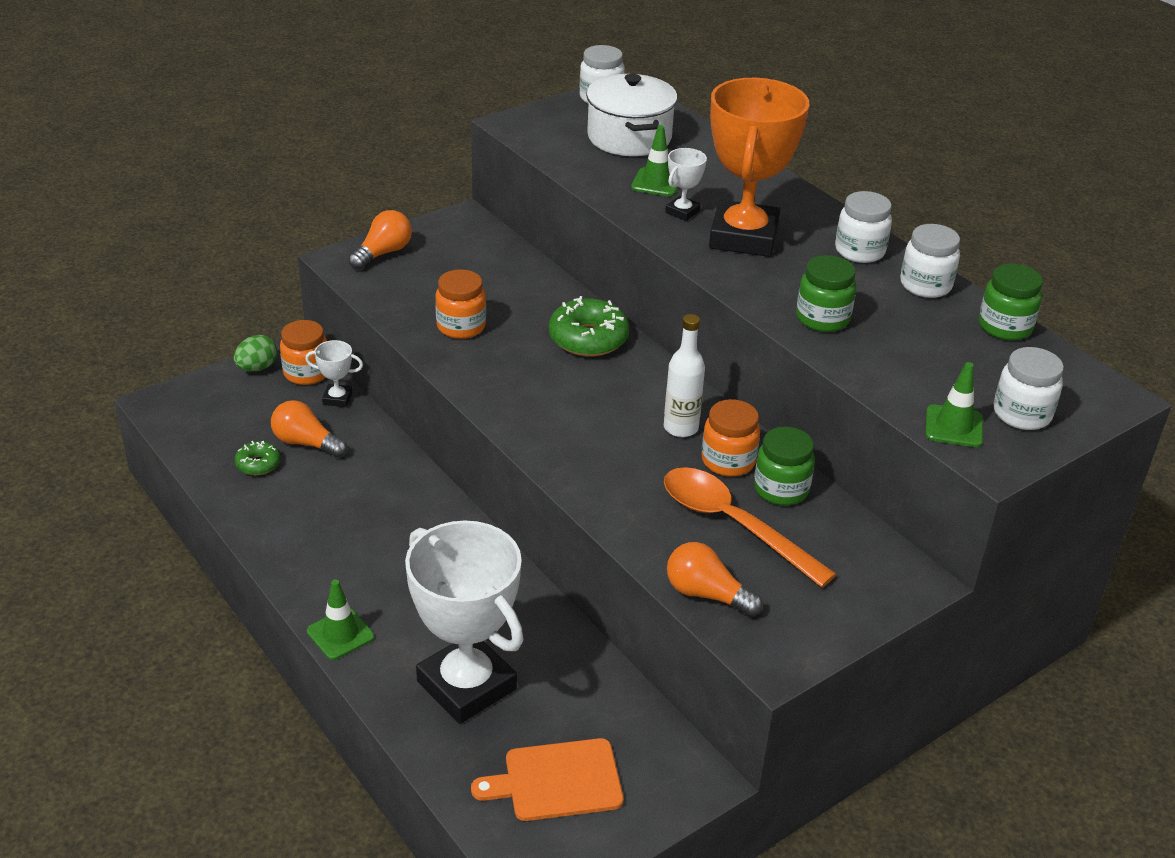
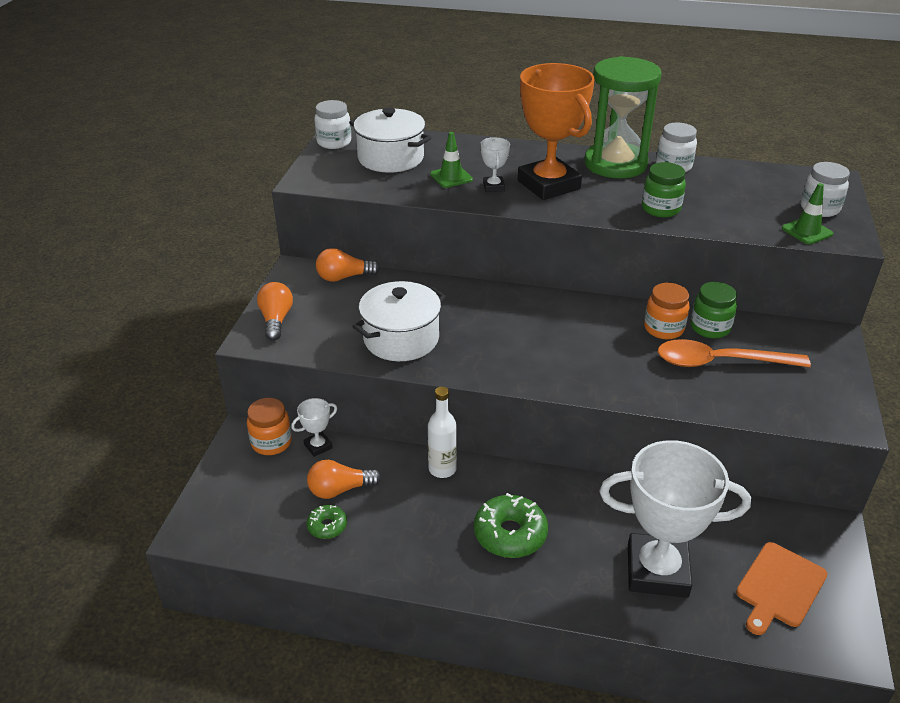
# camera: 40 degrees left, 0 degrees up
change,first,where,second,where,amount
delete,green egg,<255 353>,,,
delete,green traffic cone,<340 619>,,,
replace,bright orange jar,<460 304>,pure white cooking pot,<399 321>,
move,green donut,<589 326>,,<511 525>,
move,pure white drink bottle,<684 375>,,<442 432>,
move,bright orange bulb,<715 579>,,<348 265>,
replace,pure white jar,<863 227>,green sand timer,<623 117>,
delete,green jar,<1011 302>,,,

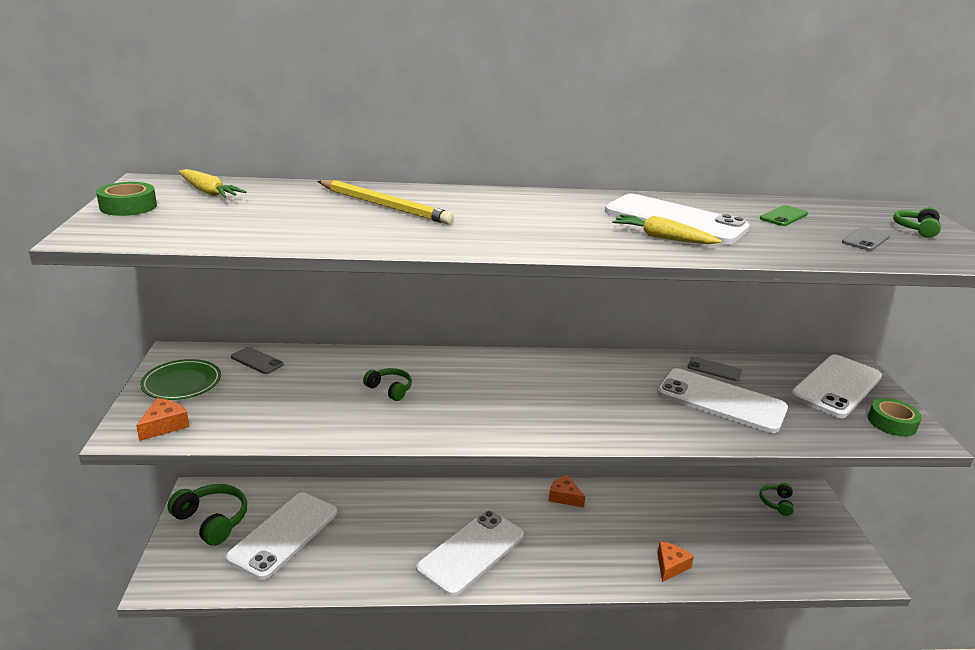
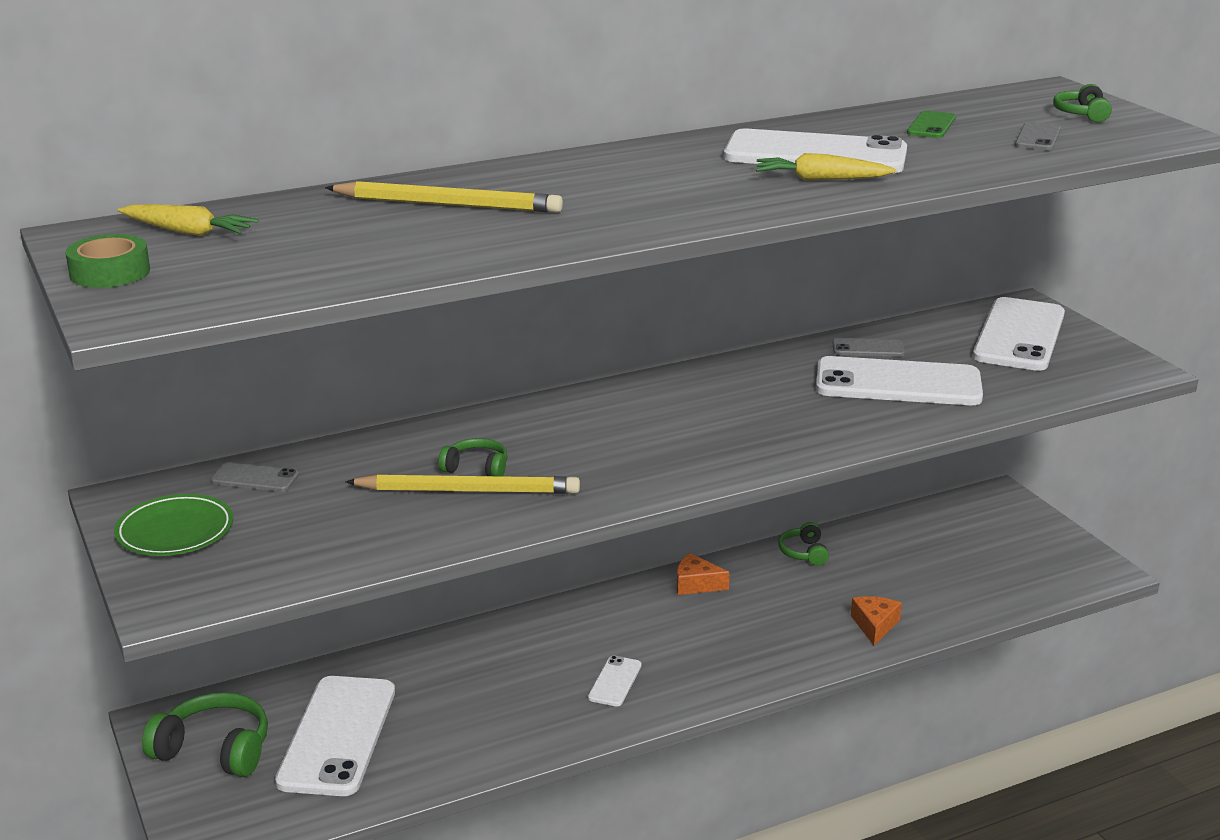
# camera: 20 degrees left, 0 degrees up
change,first,where,second,where,amount
delete,bright orange piece of cheese,<162 419>,,,
resize,pure white phone,<470 553>,,<615 680>,x0.45
move,green headset,<776 499>,,<803 544>,
delete,green sticky tape,<895 417>,,,
insert,,,bright yellow pencil,<462 484>,

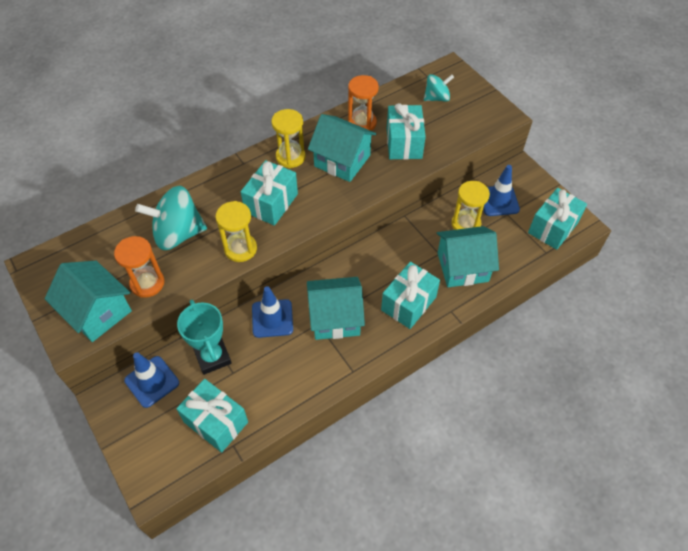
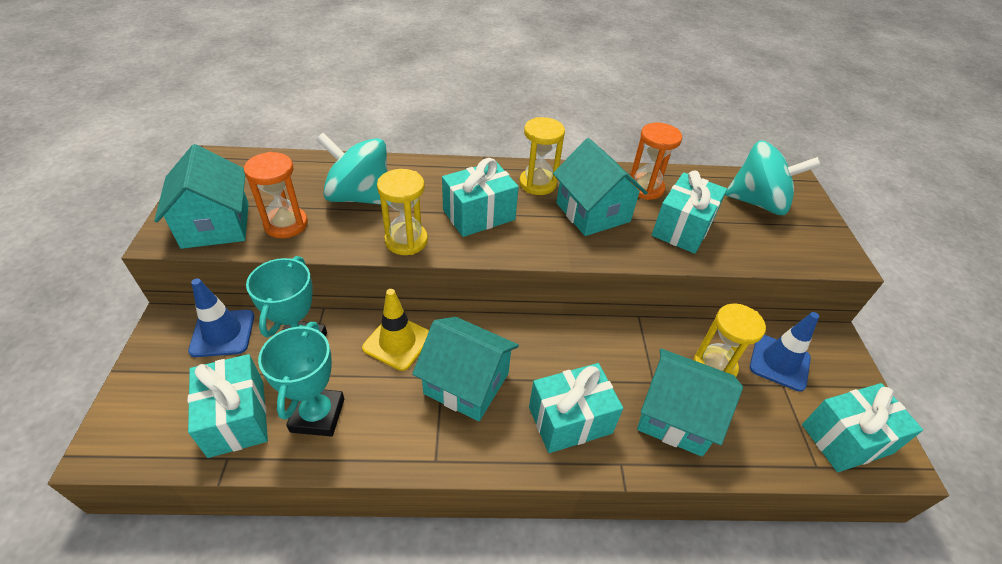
# camera: 30 degrees right, 10 degrees down
change,first,where,second,where,amount
recolor,cobalt traffic cone,<272 312>,bright yellow traffic cone,<395 330>,
resize,turquoise toy top,<439 88>,,<773 178>,x1.73
insert,,,turquoise trophy,<301 379>,

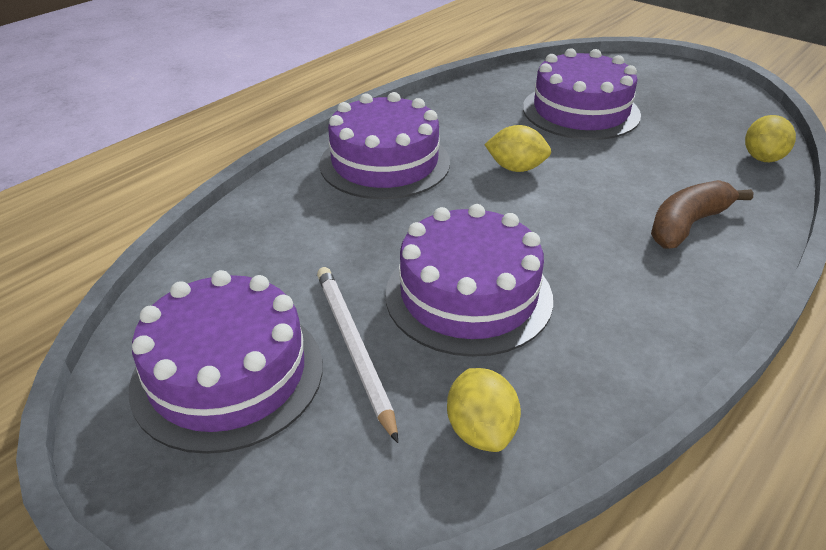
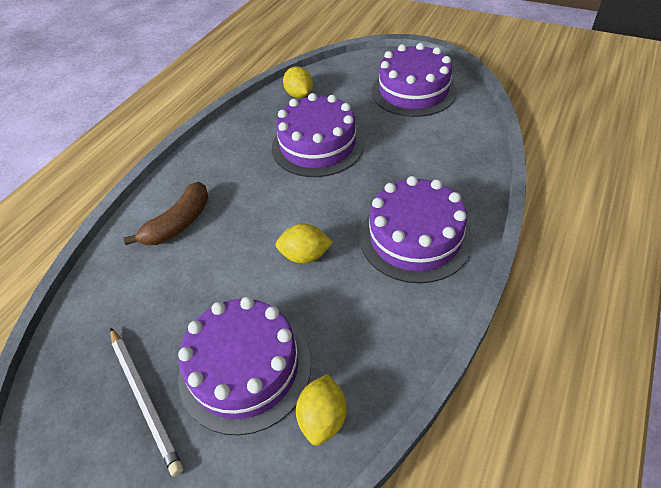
# camera: 170 degrees right, 10 degrees up
change,first,where,second,where,amount
move,pure white pencil,<357 355>,,<146 402>,
move,bright yellow lemon,<770 138>,,<321 410>,

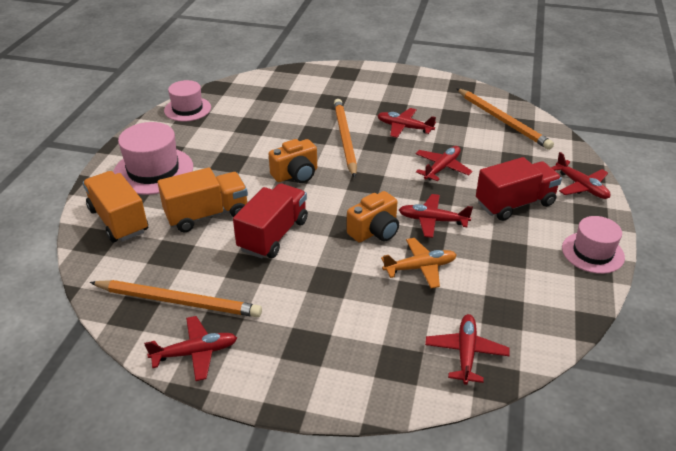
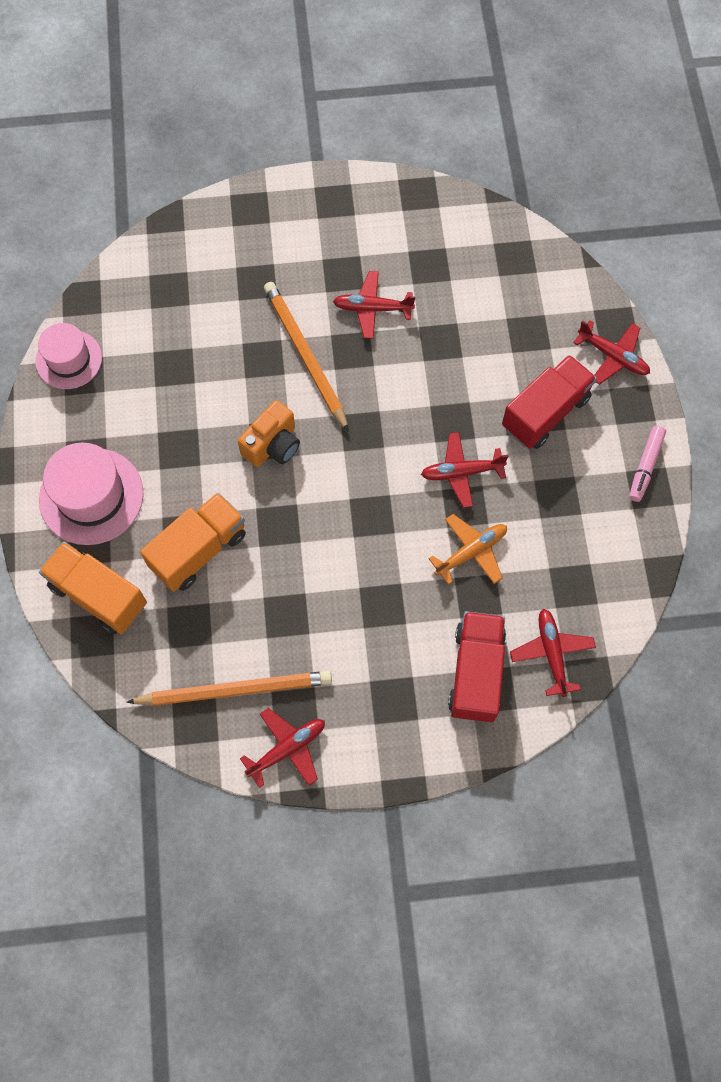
# camera: 20 degrees left, 30 degrees up
change,first,where,second,where,amount
move,red truck,<270 220>,,<477 666>,
delete,bright orange compact camera,<373 216>,,,
delete,red aeroplane,<444 163>,,,
delete,bright orange pencil,<505 119>,,,
replace,rose-pink top hat,<593 245>,rose-pink felt pen,<647 464>,

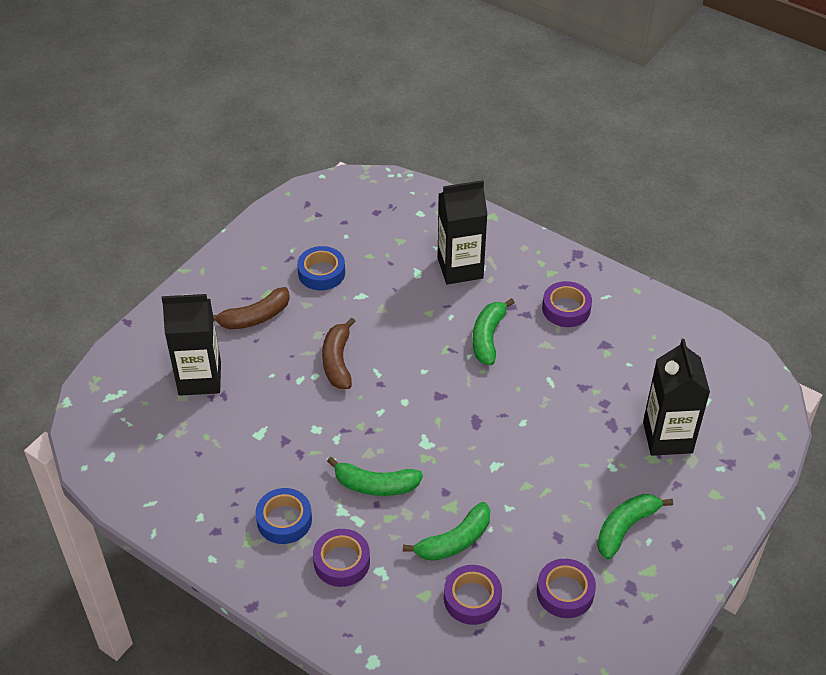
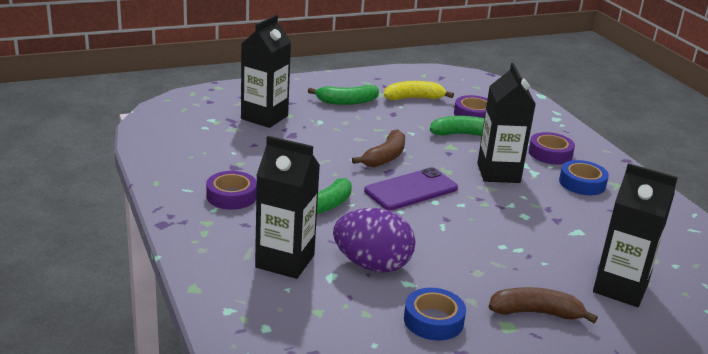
# camera: 150 degrees left, 20 degrees down
change,first,where,second,where,amount
move,dark brown toy banana,<339 353>,,<378 148>,
replace,green toy banana,<375 476>,jet-black milk carton,<506 123>,
replace,royal purple sticky tape,<566 588>,bright yellow toy banana,<419 90>,
insert,,,royal purple egg,<374 240>,
insert,,,royal purple phone,<411 188>,

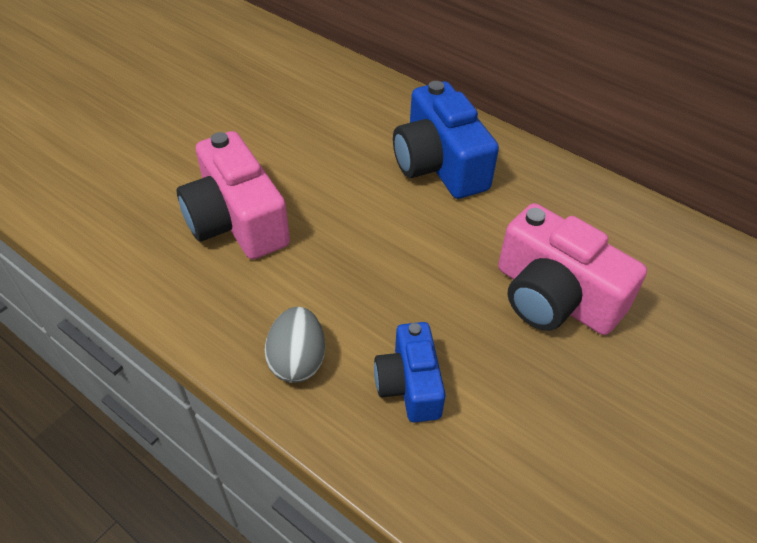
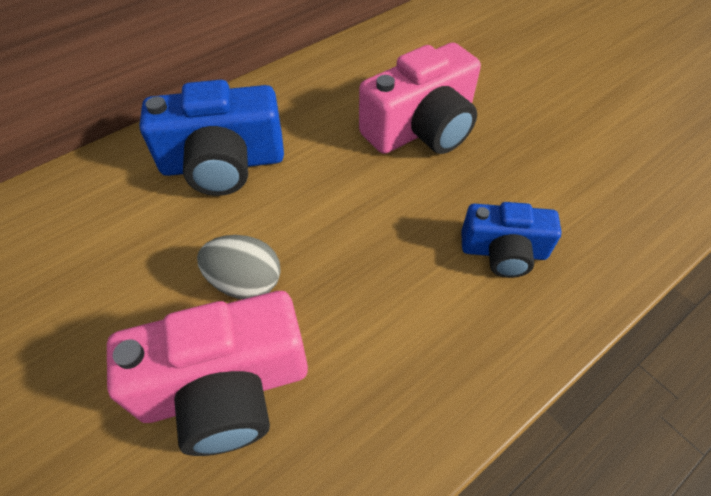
# camera: 75 degrees left, 5 degrees up
change,first,where,second,where,amount
move,ash-grey egg,<295 345>,,<239 267>,

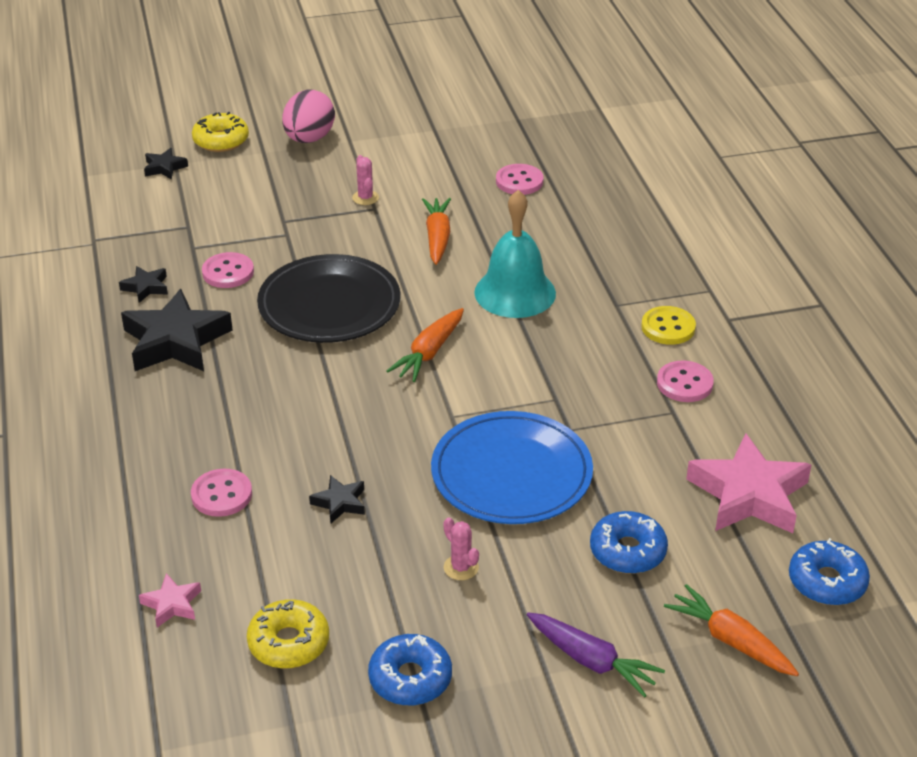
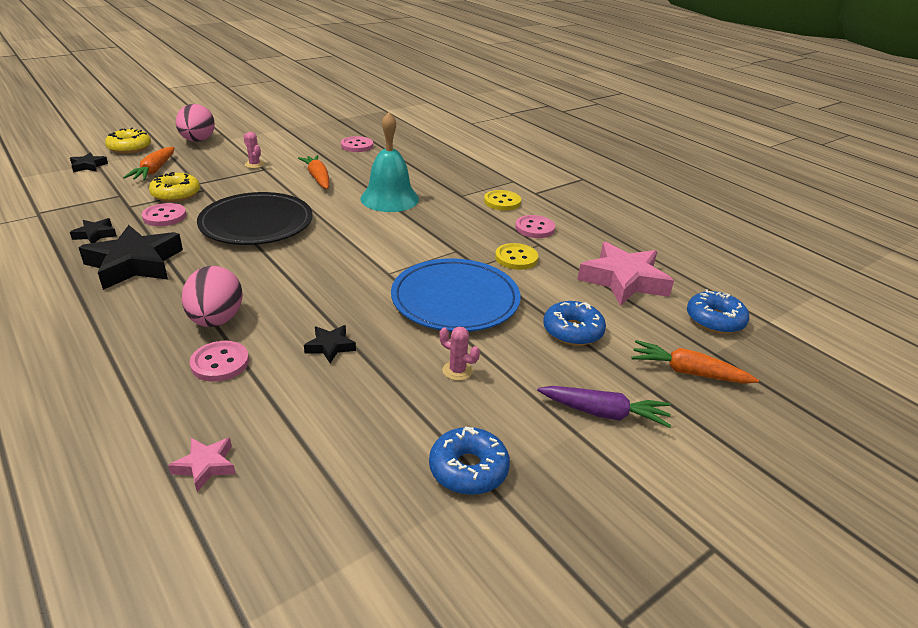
# camera: 25 degrees left, 5 degrees down
change,first,where,second,where,amount
move,bright yellow donut,<288 633>,,<174 187>,
move,bright orange root vegetable,<425 345>,,<149 163>,
insert,,,rose-pink egg,<212 296>,
insert,,,bright yellow shirt button,<516 256>,

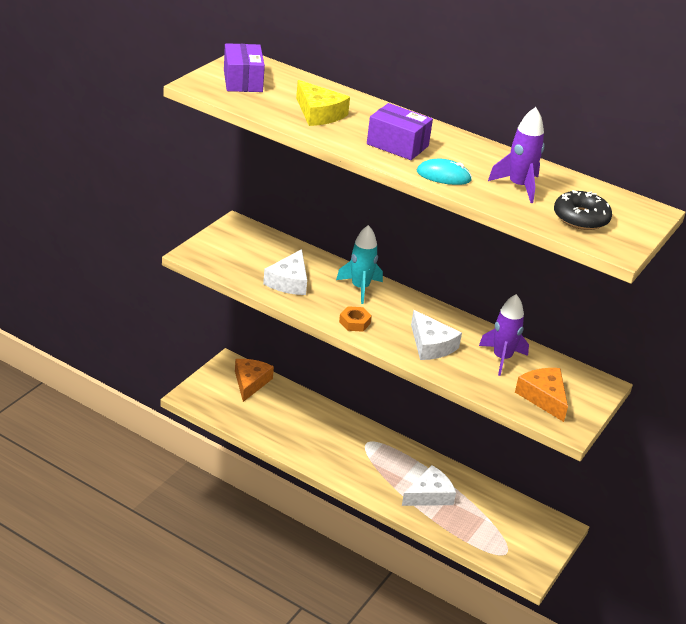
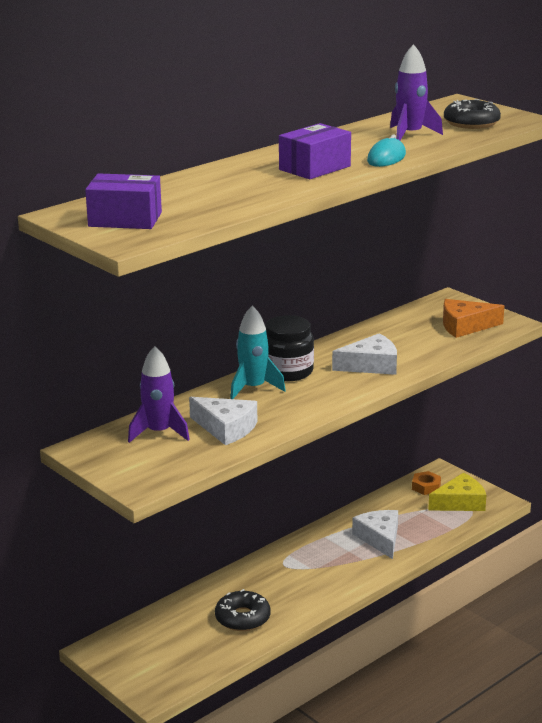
# camera: 70 degrees left, 10 degrees down
change,first,where,second,where,amount
delete,bright orange piece of cheese,<254 380>,,,
move,bright yellow piece of cheese,<323 103>,,<457 492>,
move,bright orange hexagon nut,<355 319>,,<426 483>,
move,royal purple toy rocket,<504 335>,,<159 394>,
insert,,,jet-black donut,<243 610>,
insert,,,jet-black jar,<289 348>,

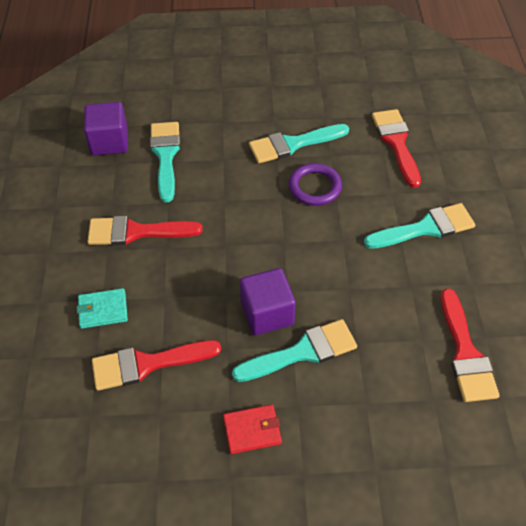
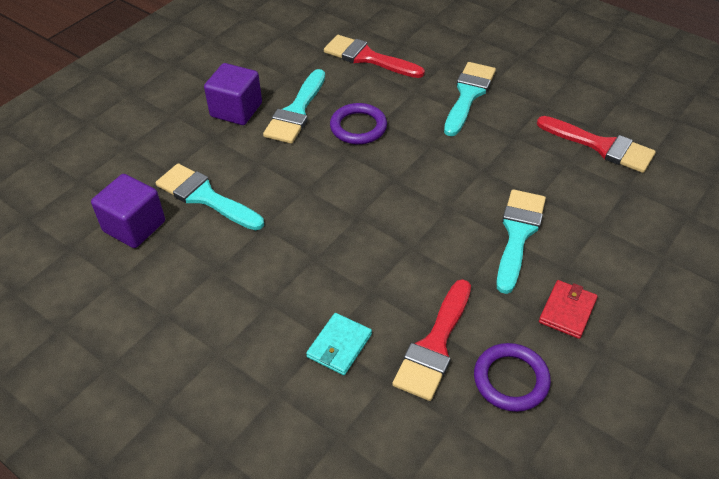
# camera: 50 degrees left, 5 degrees down
change,first,where,second,where,amount
delete,red paint brush,<144 230>,,,
move,royal purple block,<267 301>,,<233 94>,
insert,,,royal purple hoop,<512 377>,

